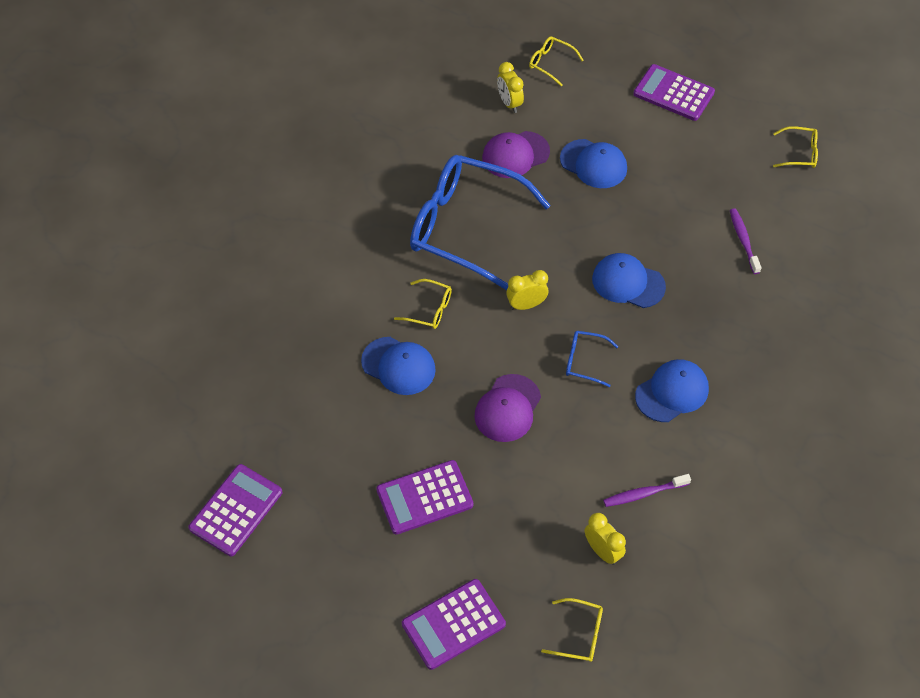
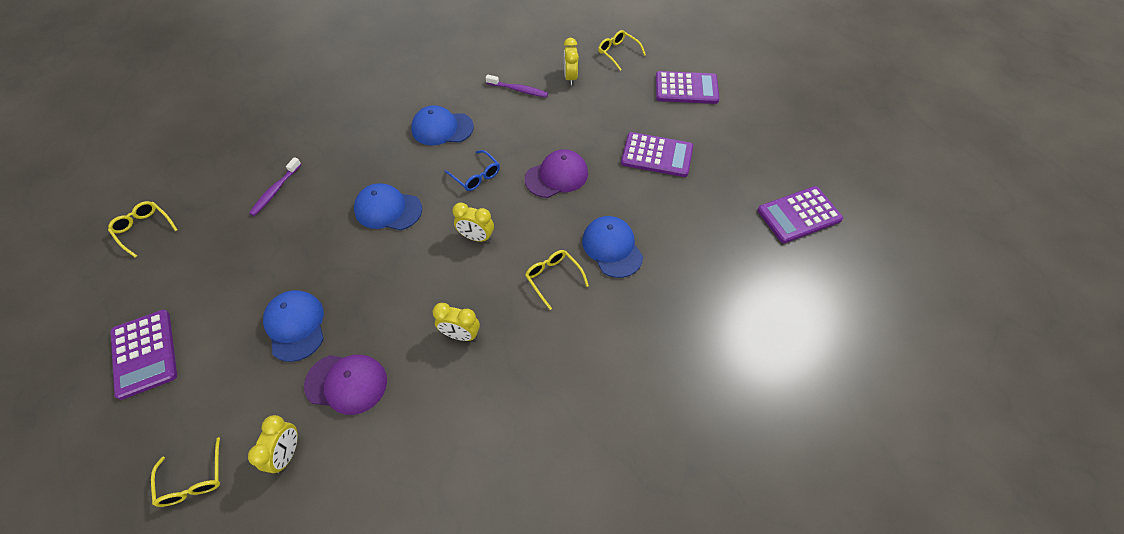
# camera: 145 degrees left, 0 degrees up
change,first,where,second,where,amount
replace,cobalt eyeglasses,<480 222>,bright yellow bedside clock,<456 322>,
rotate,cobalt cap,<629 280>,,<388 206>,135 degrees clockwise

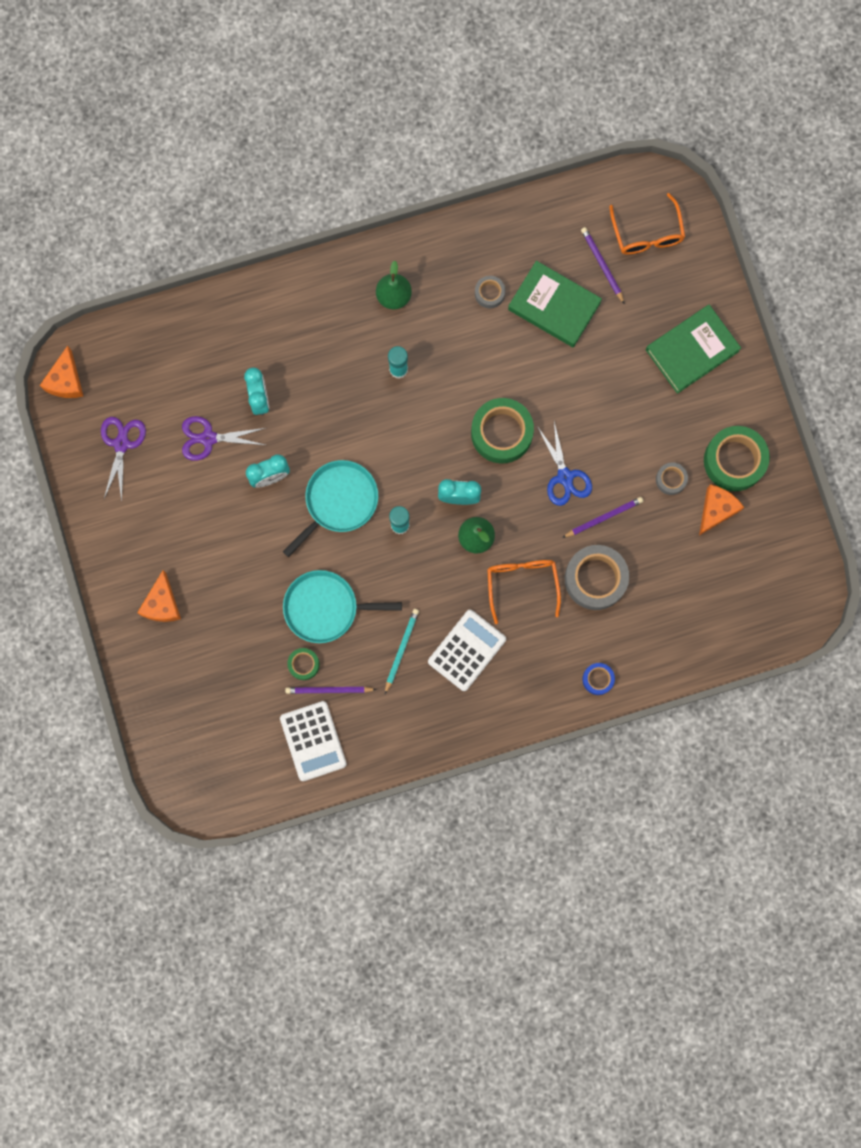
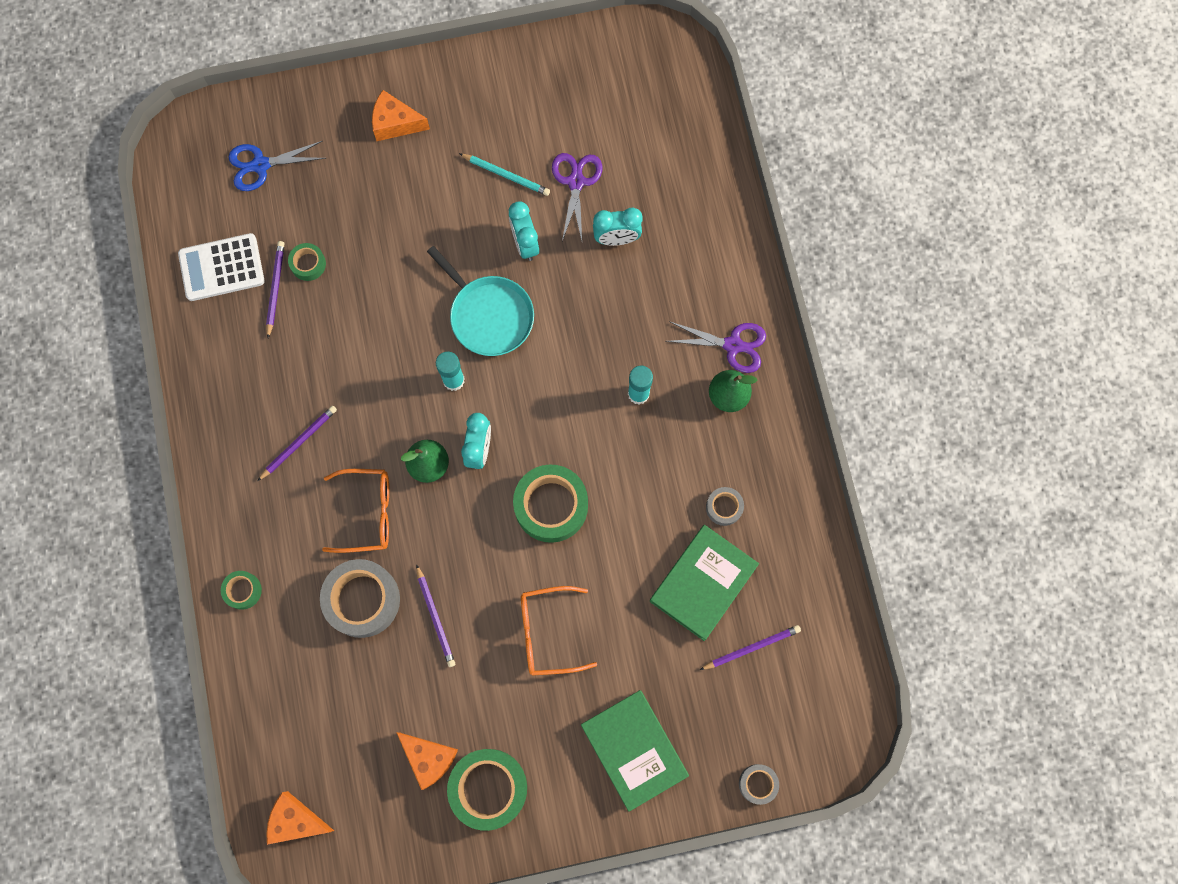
# camera: 95 degrees right, 5 degrees down
change,first,where,second,where,amount
move,bright orange piece of cheese,<61 372>,,<300 818>,
move,royal purple shears,<123 459>,,<716 347>,
delete,turquoise frying pan,<342 606>,,,
move,turquoise pencil,<402 651>,,<504 174>,
replace,pure white adding machine,<467 650>,royal purple pencil,<297 443>,
move,cobalt shears,<564 464>,,<277 166>,
recolor,cobalt sticky tape,<598 679>,green sticky tape,<241 590>,
move,bright orange eyeglasses,<647 224>,,<559 631>,
move,ash-grey sticky tape,<672 478>,,<759 784>,

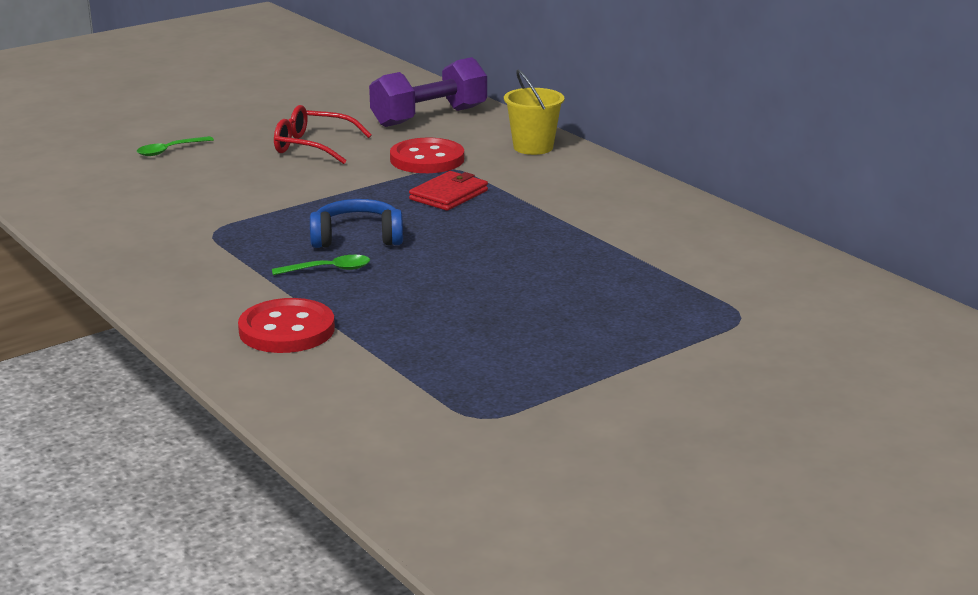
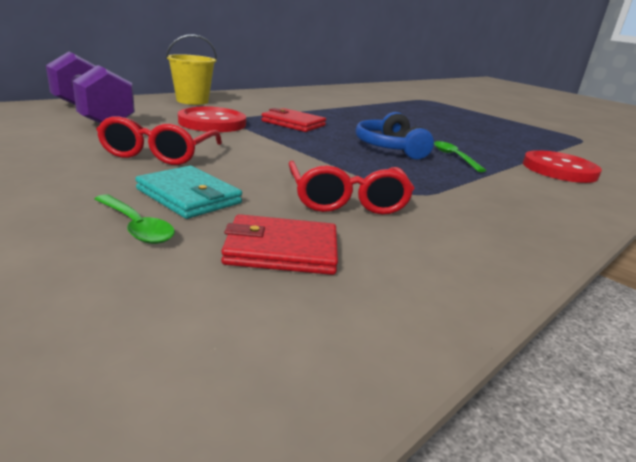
# camera: 100 degrees left, 0 degrees up
change,first,where,second,where,amount
insert,,,turquoise billfold,<188 192>,
insert,,,red billfold,<279 244>,
insert,,,red eyeglasses,<351 188>,

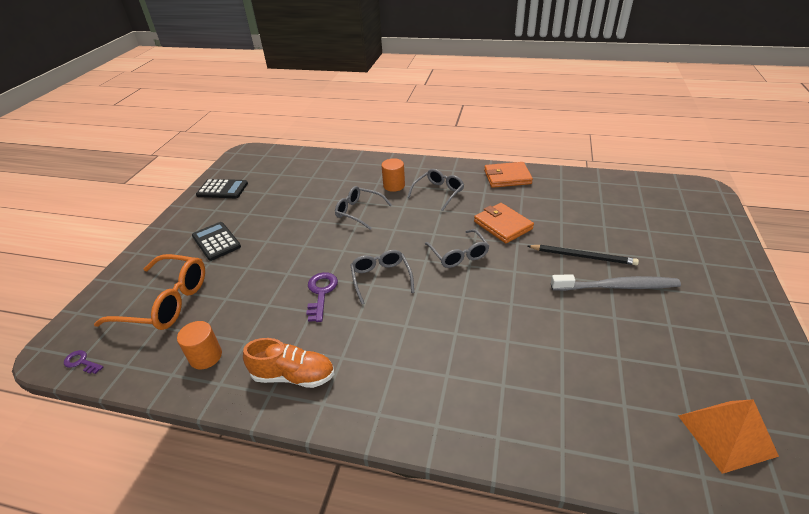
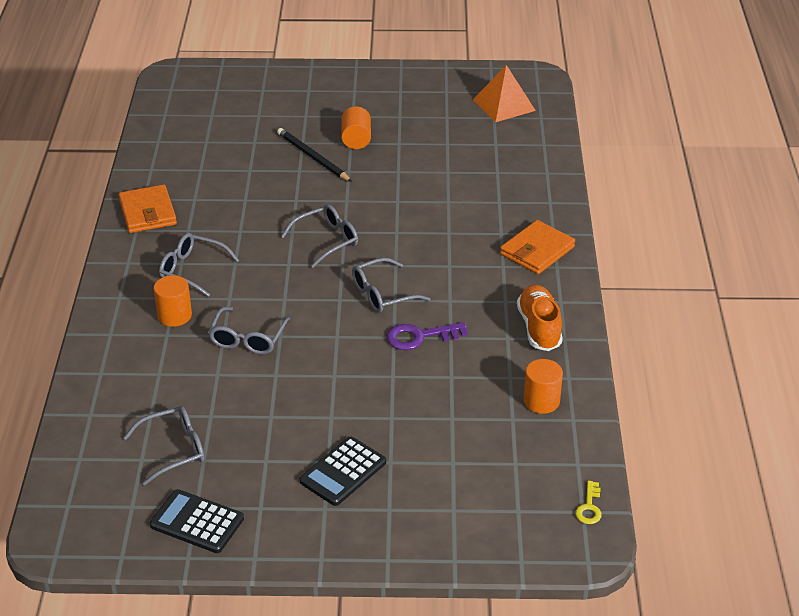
# camera: 105 degrees left, 0 degrees up
change,first,where,second,where,amount
recolor,royal purple key,<83 362>,bright yellow key,<588 502>,
delete,bright orange eyeglasses,<149 292>,,,
rotate,jet-black adding machine,<222 188>,,<197 521>,60 degrees counterclockwise
move,bright orange billfold,<504 223>,,<537 247>,
rotate,jet-black pencil,<583 255>,,<314 155>,45 degrees counterclockwise
replace,ash-grey toothbrush,<616 282>,bright orange cylinder shape,<356 127>,
insert,,,ash-grey eyeglasses,<163 445>,

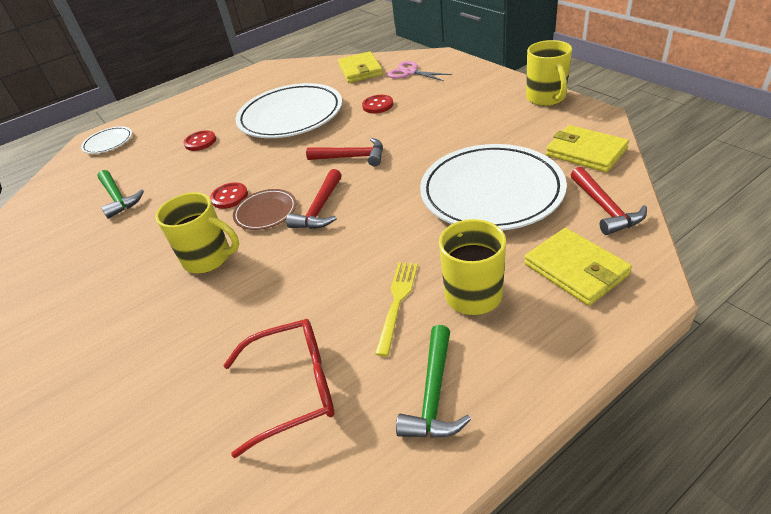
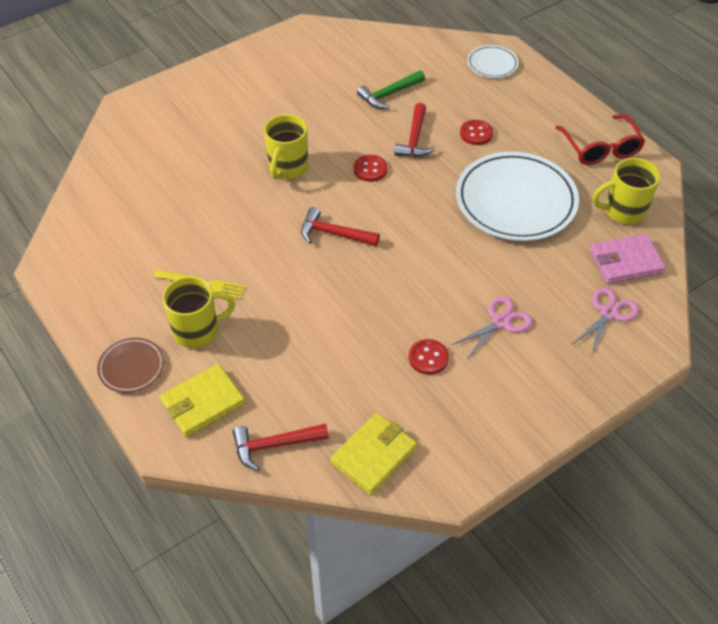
# camera: 85 degrees right, 10 degrees up
change,first,where,second,where,amount
move,red eyeglasses,<278 388>,,<600 139>,
move,dark brown dinner plate,<265 209>,,<130 365>,
move,red carpenter's hammer,<344 152>,,<414 130>,
recolor,bright yellow billfold,<360 67>,rose-pink billfold,<628 259>,
move,red shirt button,<377 104>,,<429 357>,
delete,green carpenter's hammer,<433 381>,,,
delete,pure white dinner plate,<493 187>,,,
move,bright yellow tea mug,<549 73>,,<626 191>,
insert,,,rose-pink shears,<492 327>,

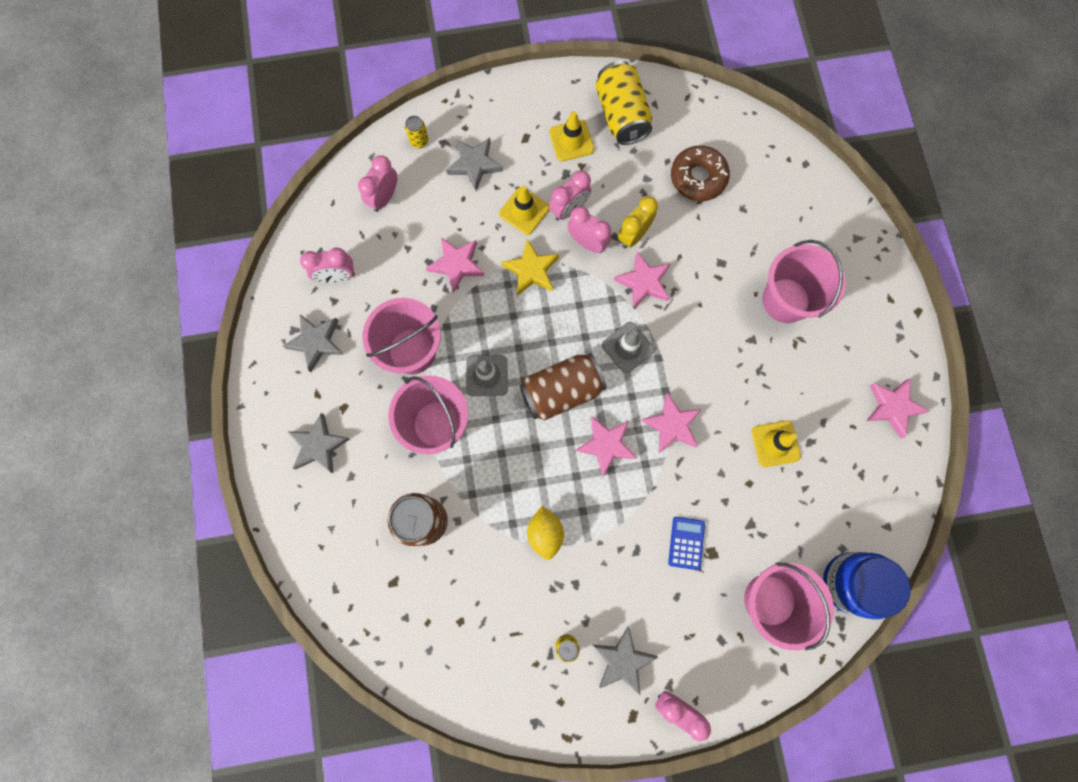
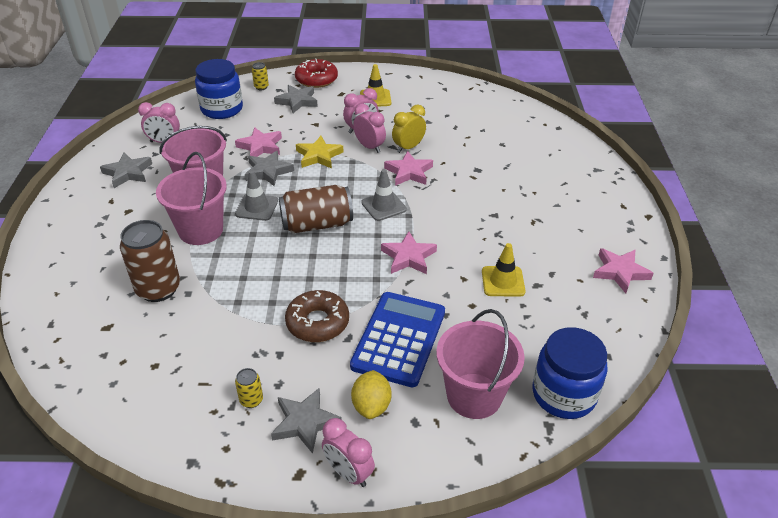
# camera: 10 degrees right, 35 degrees down
change,first,where,second,where,amount
move,ash-grey star shape,<318 443>,,<269 168>,
replace,rose-pink bedside clock,<377 183>,cobalt jar,<219 89>,
delete,bright yellow traffic cone,<524 210>,,,
move,bright yellow lemon,<545 533>,,<371 394>,
delete,rose-pink star shape,<606 446>,,,
delete,bright yellow soda can,<623 103>,,,
resize,cobalt adding machine,<686 543>,,<397 339>,x2.14
move,dark brown donut,<700 173>,,<317 316>,
delete,rose-pink bucket,<804 281>,,,
insert,,,red donut,<316 73>,

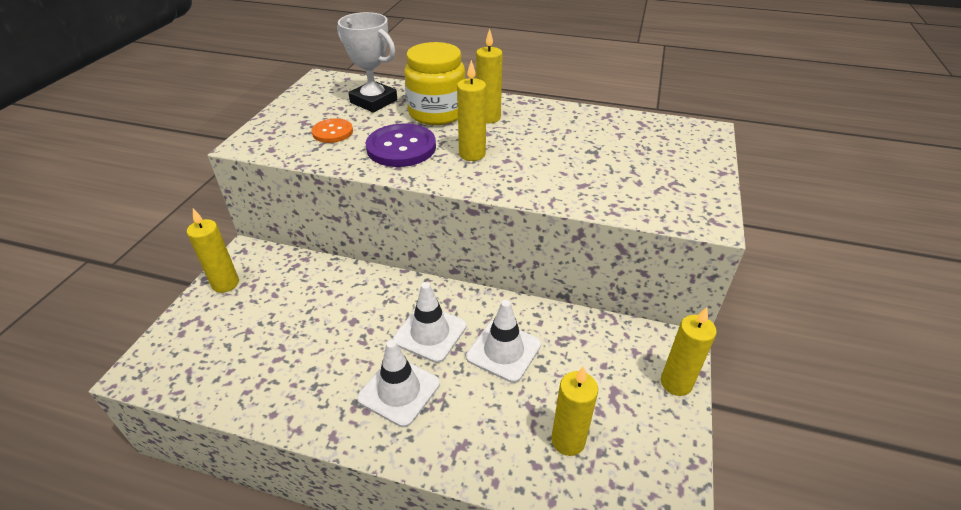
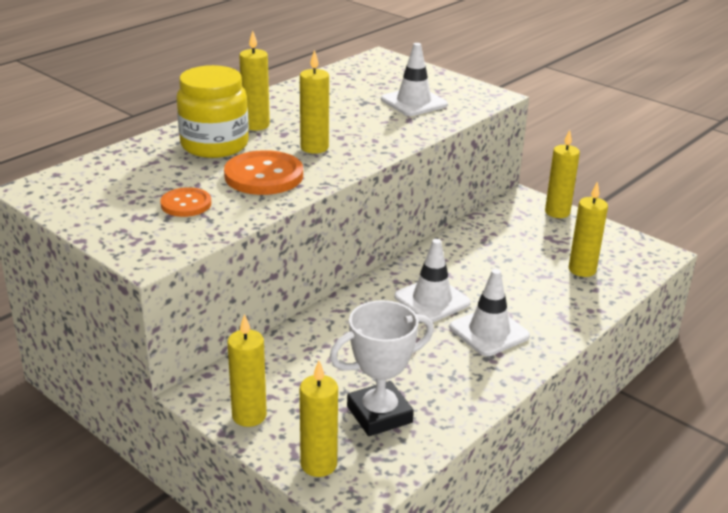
# camera: 65 degrees left, 10 degrees down
change,first,where,second,where,amount
move,pure white trophy,<367 62>,,<381 368>,
recolor,royal purple shirt button,<400 145>,bright orange shirt button,<263 172>,
move,pure white traffic cone,<503 341>,,<414 79>,
insert,,,bright yellow wax candle,<319 419>,

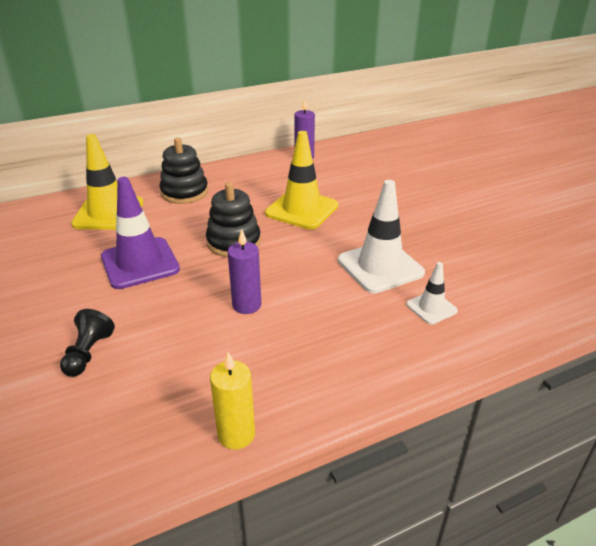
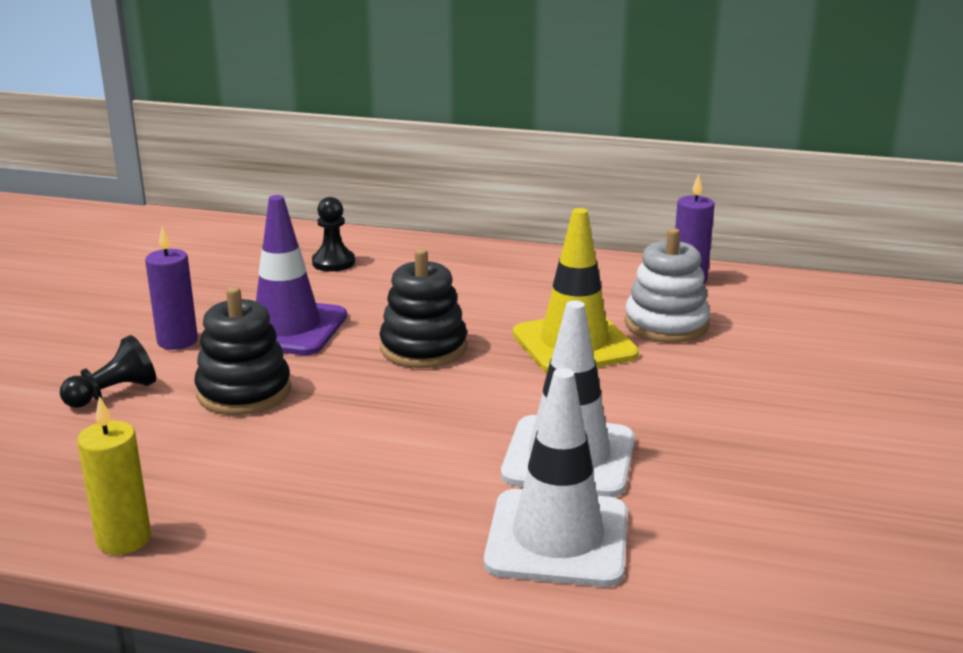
# camera: 40 degrees right, 10 degrees down
change,first,where,second,where,amount
replace,bright yellow traffic cone,<107 182>,jet-black chess pawn,<333 234>,
move,jet-black stacking toy,<183 171>,,<242 351>,
move,royal purple wax candle,<244 271>,,<171 288>,
resize,pure white traffic cone,<432 293>,,<556 477>,x1.90
insert,,,pure white stacking toy,<667 285>,

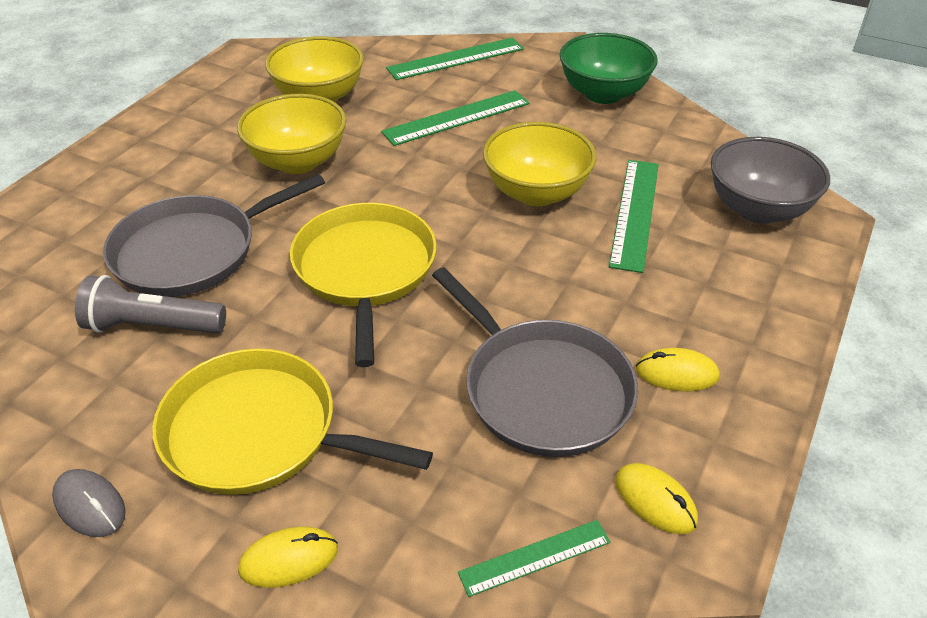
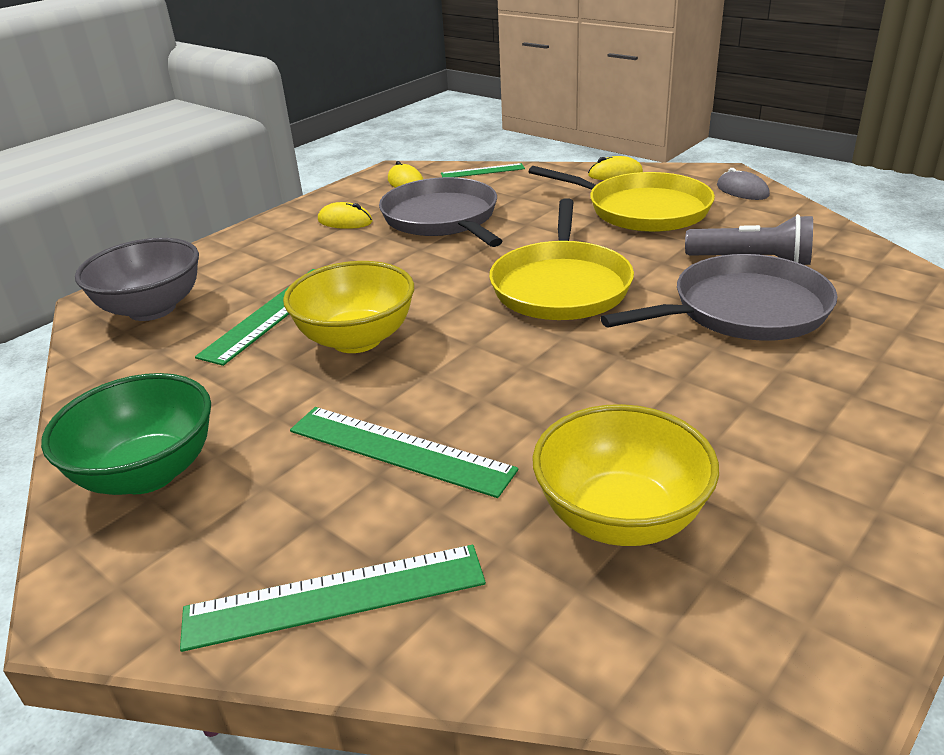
# camera: 165 degrees left, 10 degrees down
change,first,where,second,where,amount
delete,bright yellow deep dish,<291 134>,,,
rotate,green measuring stick,<455 118>,,<404 452>,45 degrees clockwise

